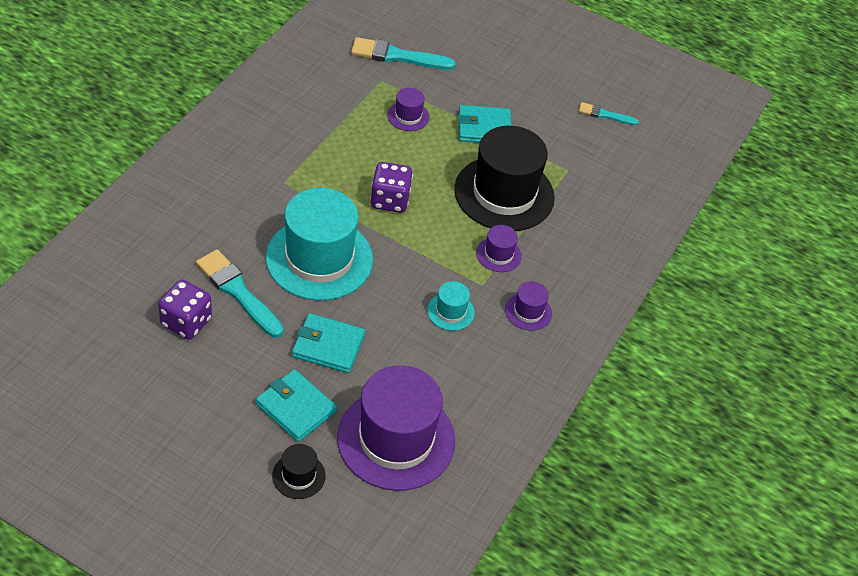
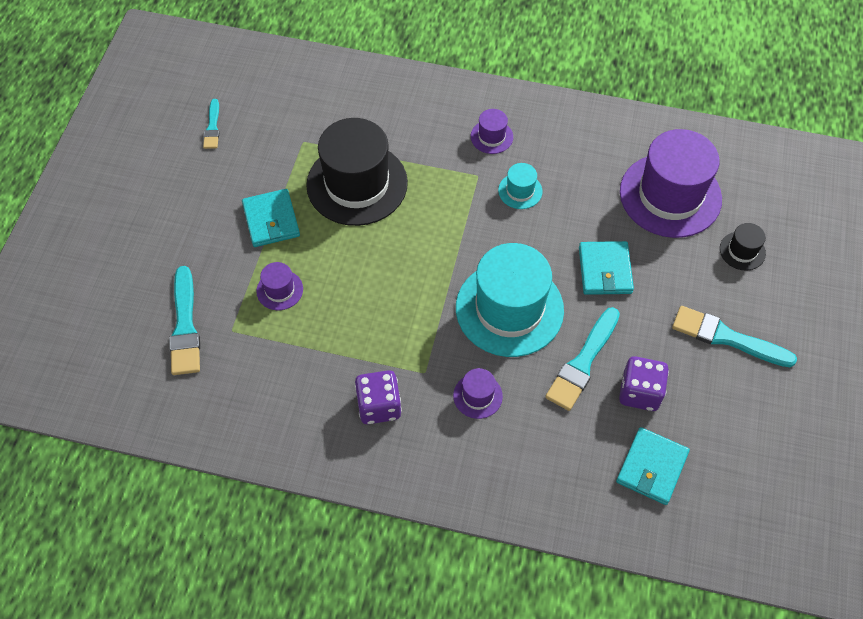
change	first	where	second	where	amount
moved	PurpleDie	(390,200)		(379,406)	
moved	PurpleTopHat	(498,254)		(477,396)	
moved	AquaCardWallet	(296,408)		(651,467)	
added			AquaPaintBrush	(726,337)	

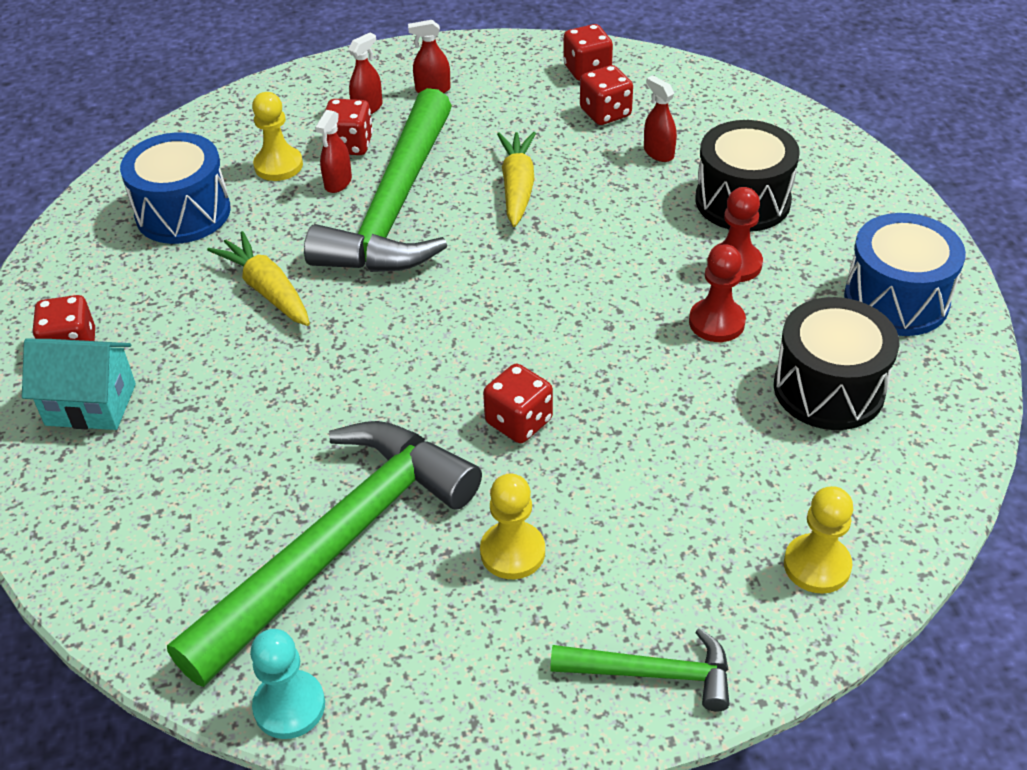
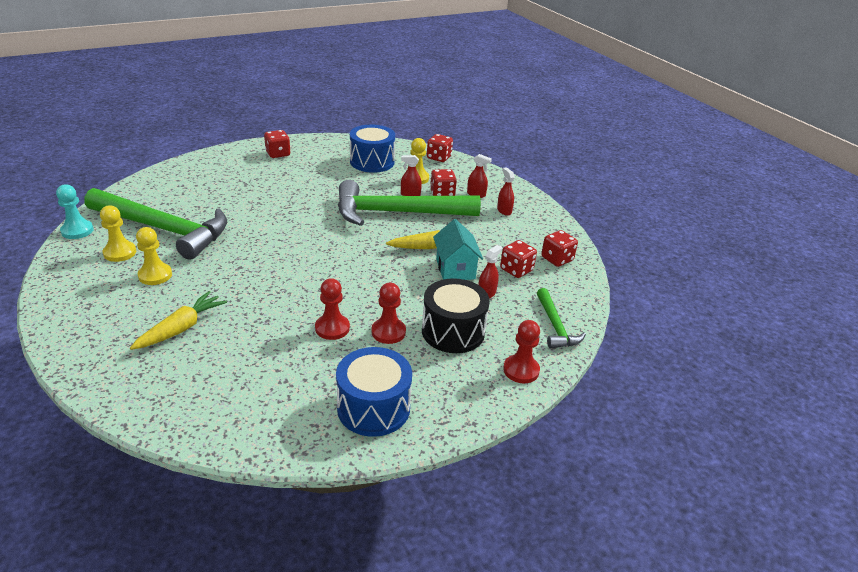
change	first	where	second	where	amount
moved	YellowPawn	(817,565)		(120,253)	
moved	YellowToyCarrot	(267,290)		(181,328)	
moved	ScarletDie	(519,421)		(439,157)	
moved	AquaHouse	(91,404)		(455,269)	
added			ScarletPawn	(521,370)	
moved	GreenClawHammer	(652,673)		(555,326)	
removed	BlackToyDrum	(829,388)			

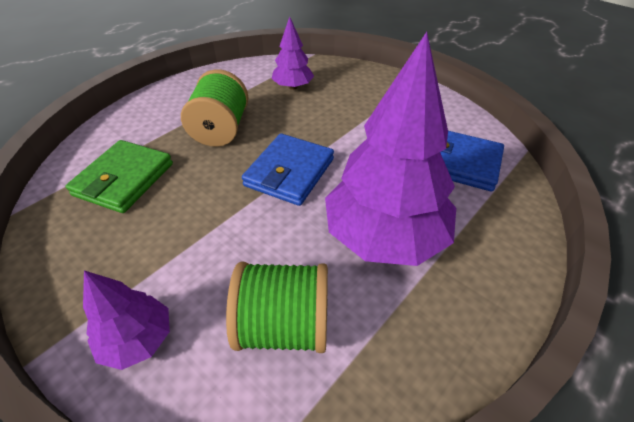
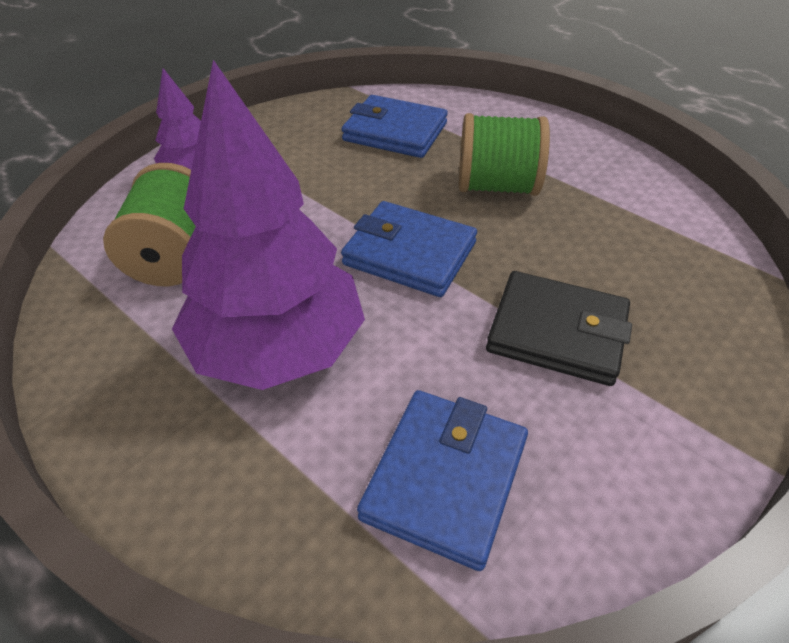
change	first	where	second	where	amount
recoloured	GreenCardWallet	(124,179)	RoyalBlueCardWallet	(395,132)	
added			BlackCardWallet	(557,332)	
removed	PurpleTree	(293,87)			

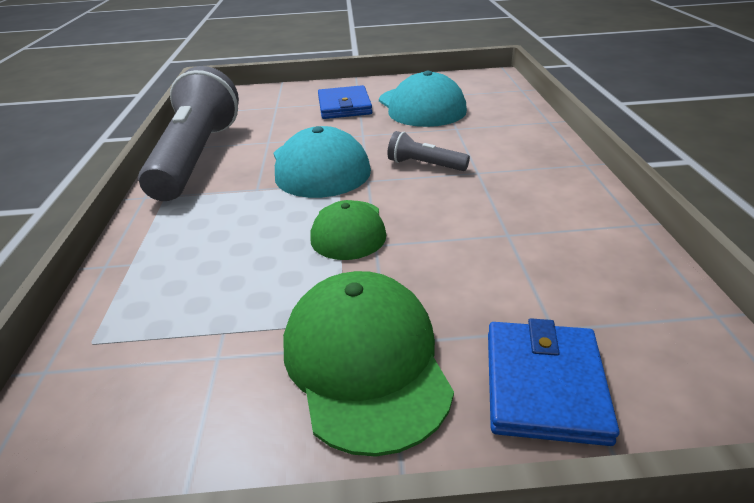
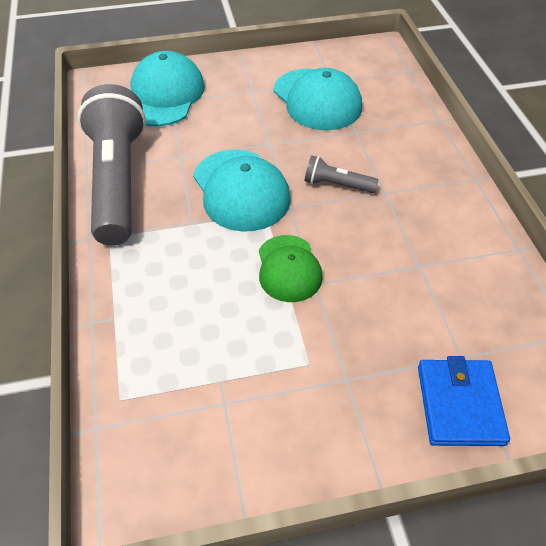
change	first	where	second	where	amount
added			AquaBaseballCap	(164,95)	
removed	GreenBaseballCap	(365,361)			
removed	RoyalBlueCardWallet	(344,106)			

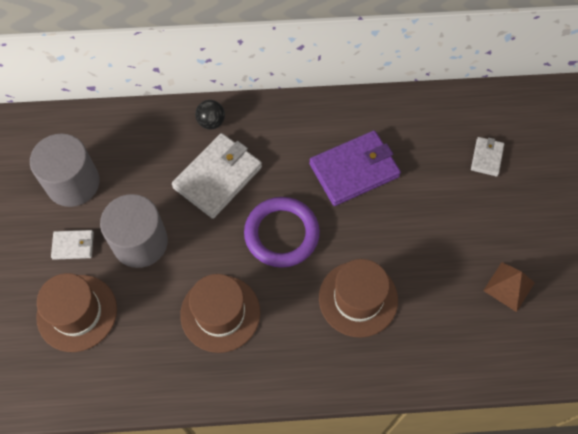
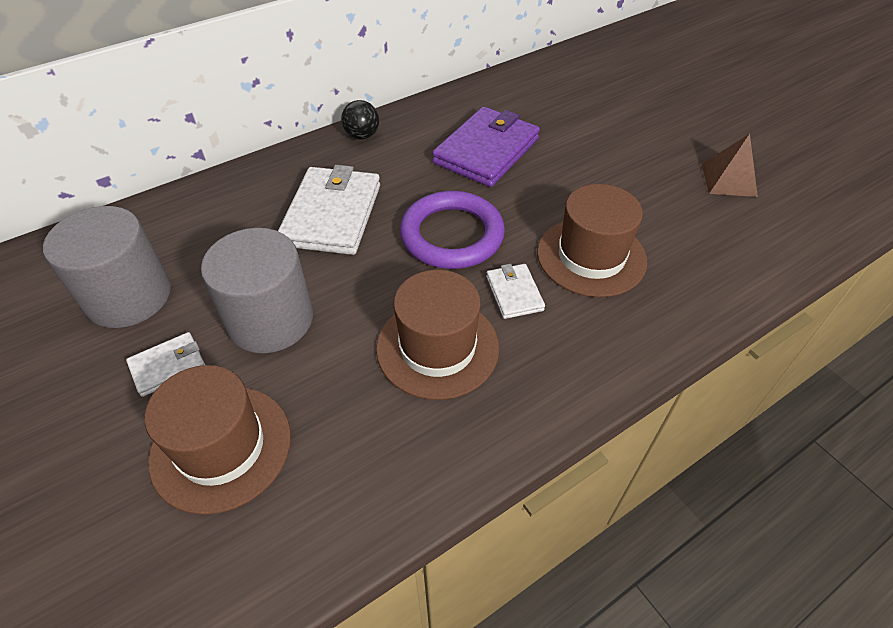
change	first	where	second	where	amount
moved	BlackBall	(211,122)		(362,136)	
moved	PureWhiteCardWallet	(486,157)		(514,293)	

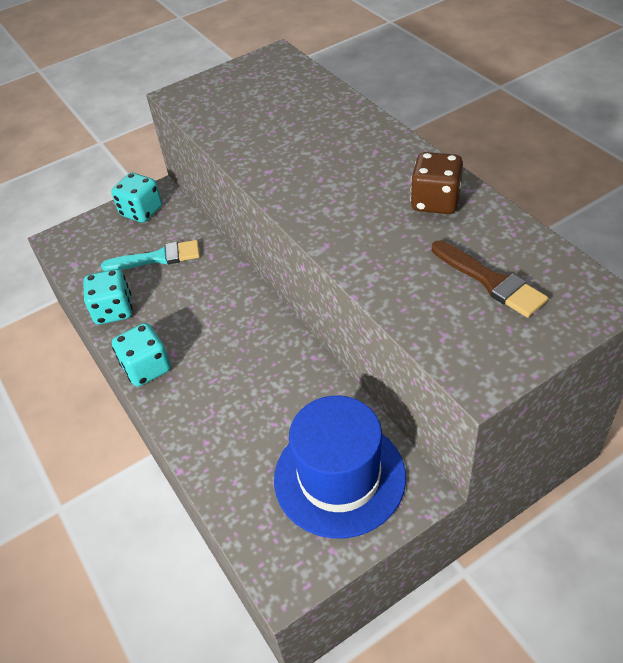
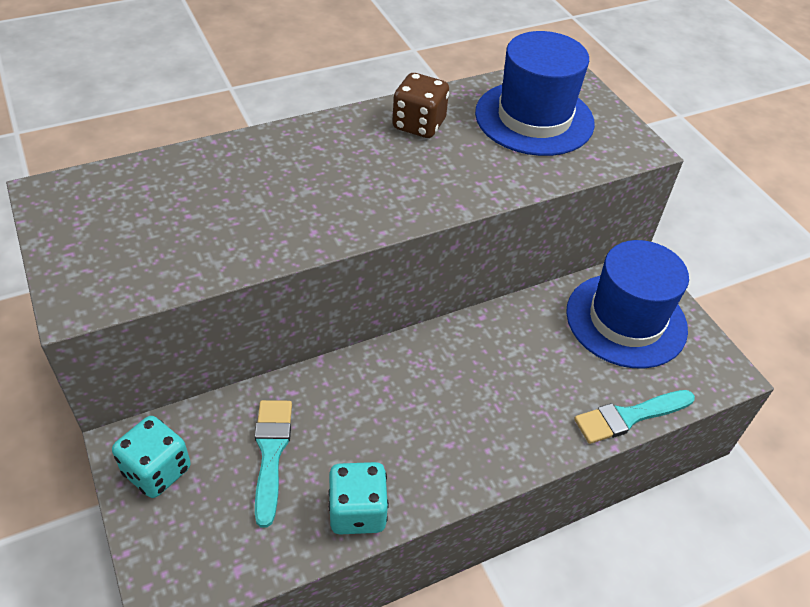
change	first	where	second	where	amount
replaced	DarkBrownPaintBrush	(490,281)	RoyalBlueTopHat	(534,118)	
added			AquaPaintBrush	(629,417)	
removed	AquaDie	(147,368)			

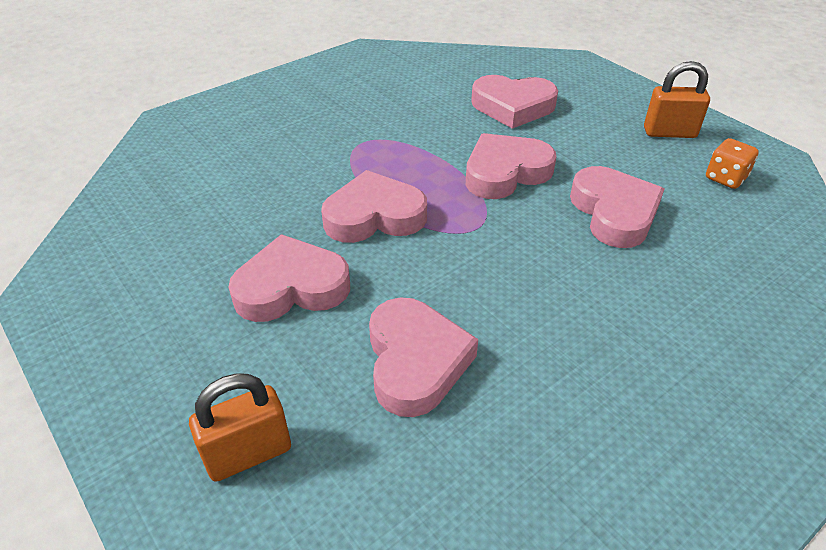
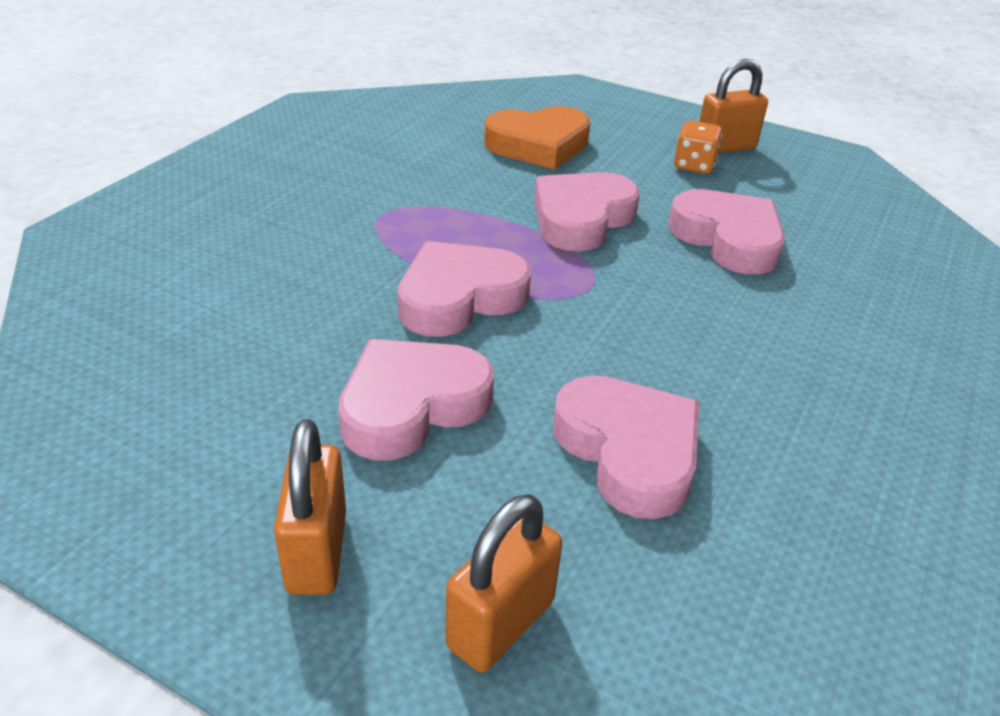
change	first	where	second	where	amount
added			BrightOrangeSmallLock	(316,552)	
recoloured	RosePinkHeart	(513,106)	BrightOrangeHeart	(538,145)	
moved	BrightOrangeDie	(725,178)		(694,165)	

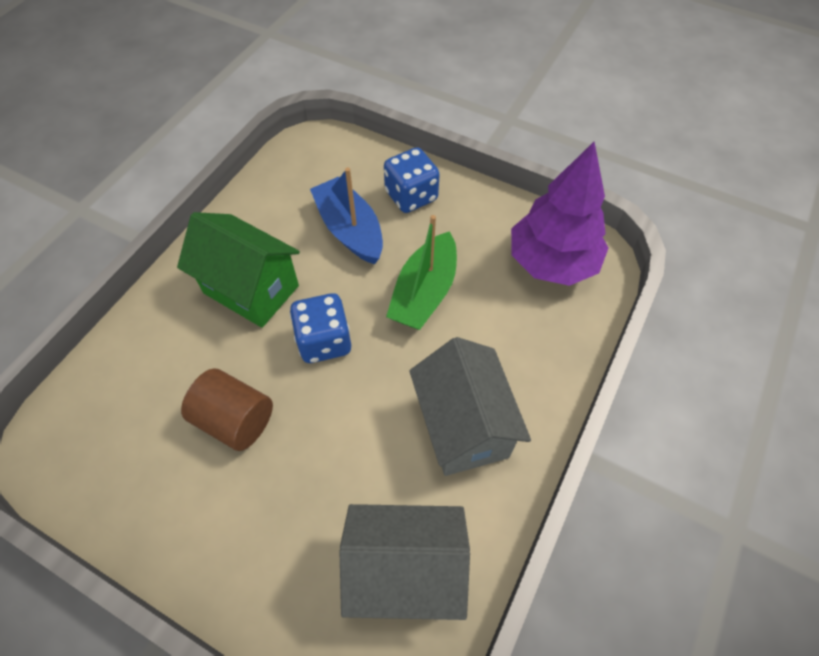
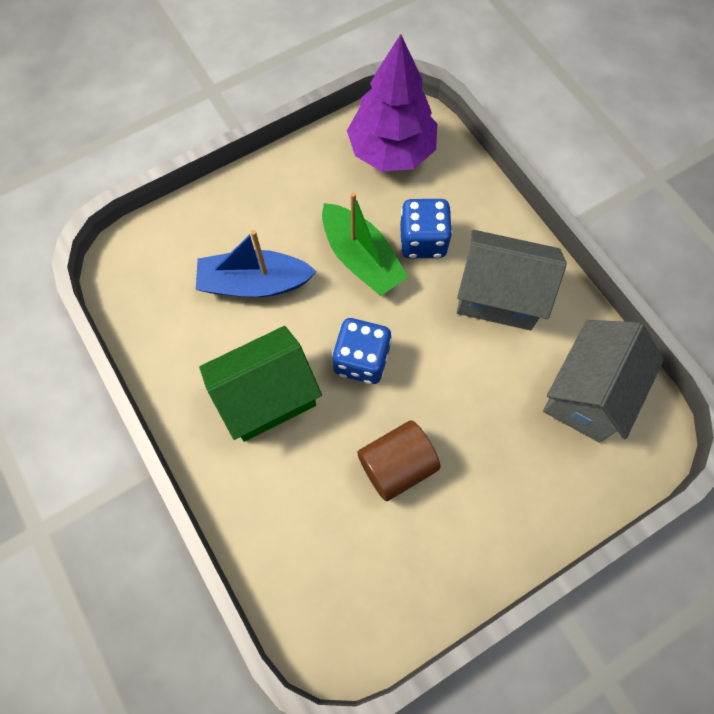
change	first	where	second	where	amount
moved	RoyalBlueDie	(411,196)		(423,241)	

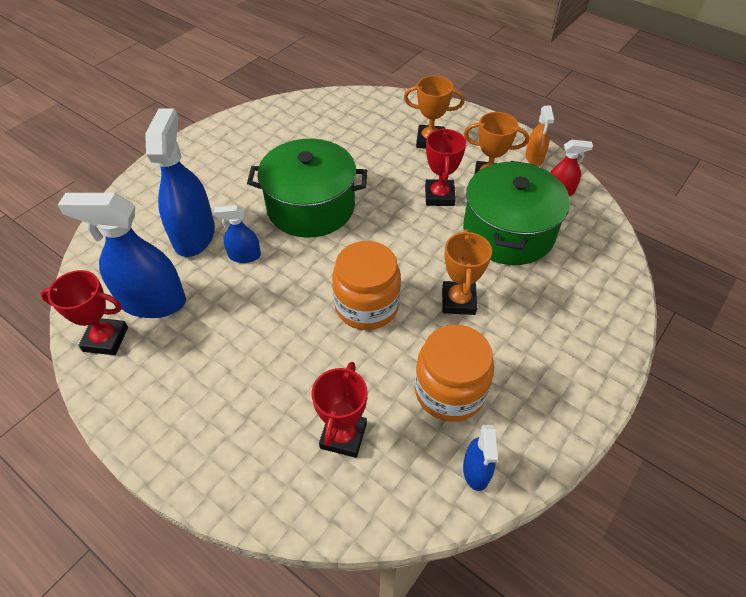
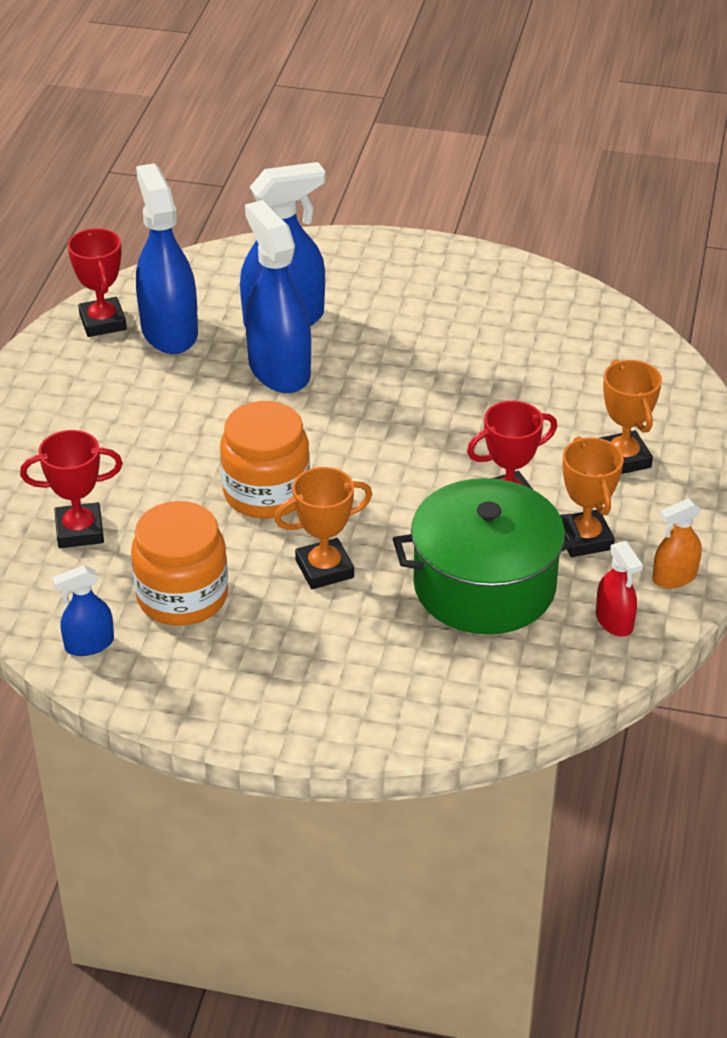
change	first	where	second	where	amount
resized	RoyalBlueSprayBottle	(244,256)		(279,370)	x2.00
removed	GreenStockpot	(311,207)			

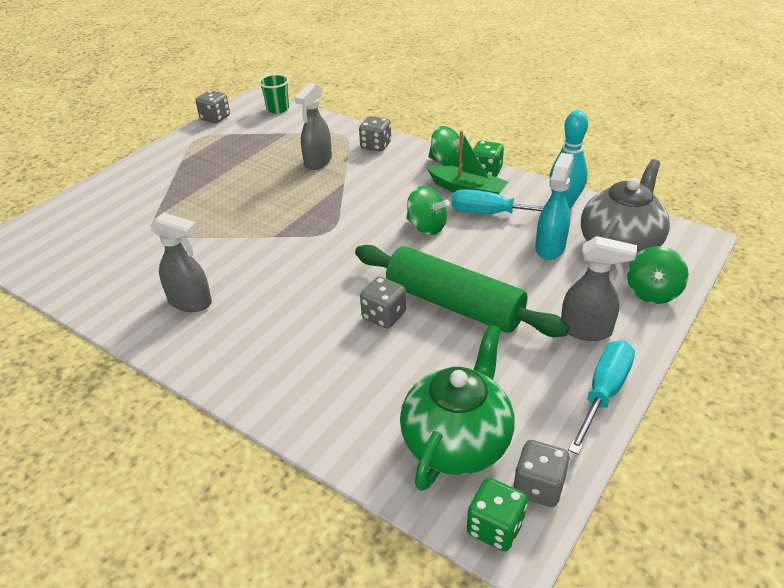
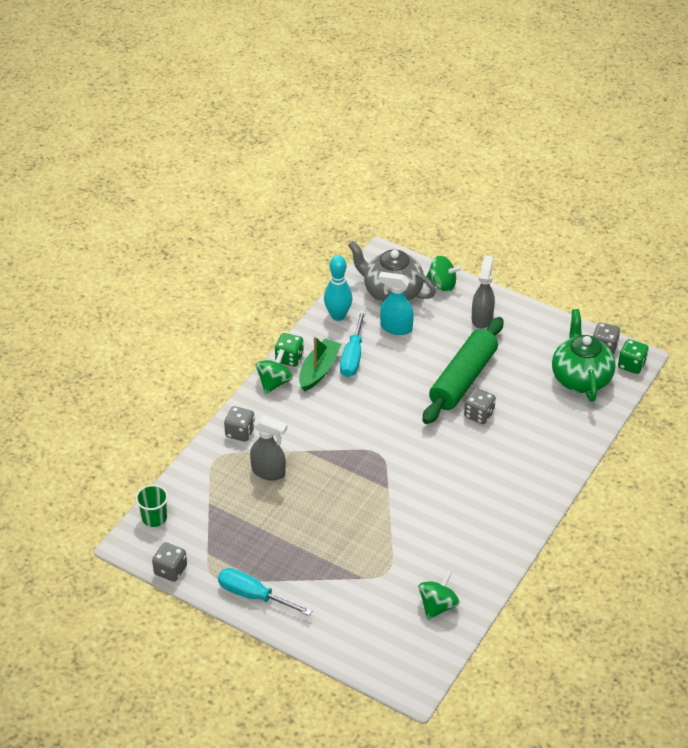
change	first	where	second	where	amount
moved	AquaScrewdriver	(604,392)		(253,595)	
moved	GreenWhirligig	(426,227)		(437,606)	
turned	GreenChinaTeapot	(457,442)		(580,378)	60 degrees clockwise
removed	GreySprayBottle	(191,302)			

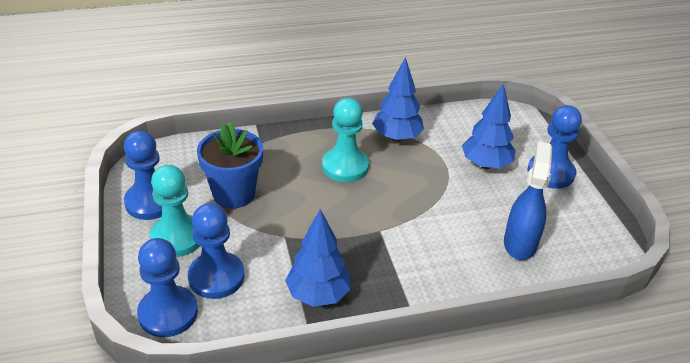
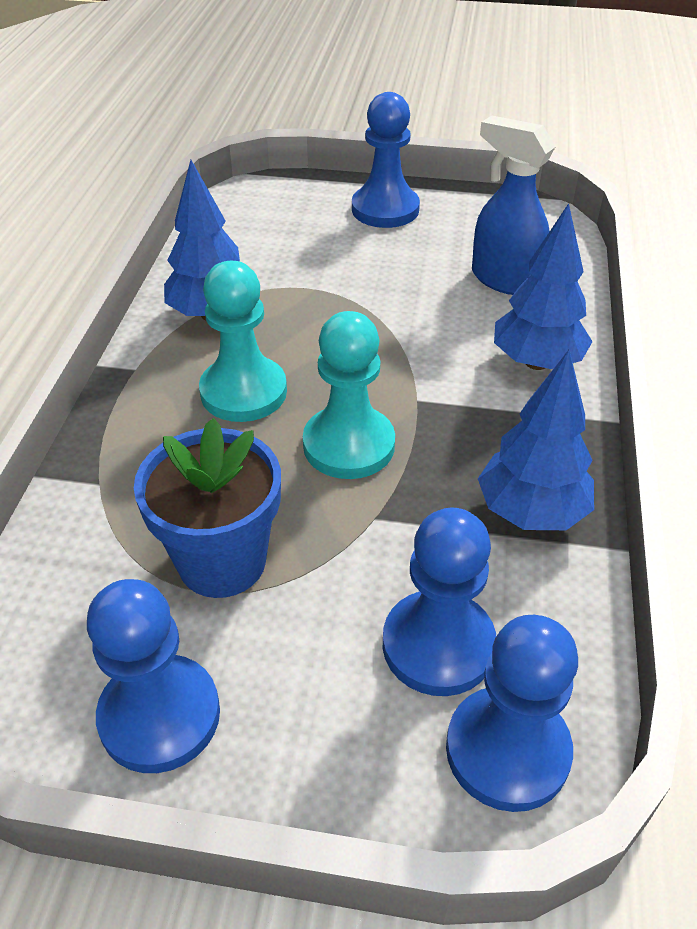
change	first	where	second	where	amount
moved	AquaPawn	(177,237)		(349,445)	
moved	RoyalBlueTree	(485,164)		(536,362)	

